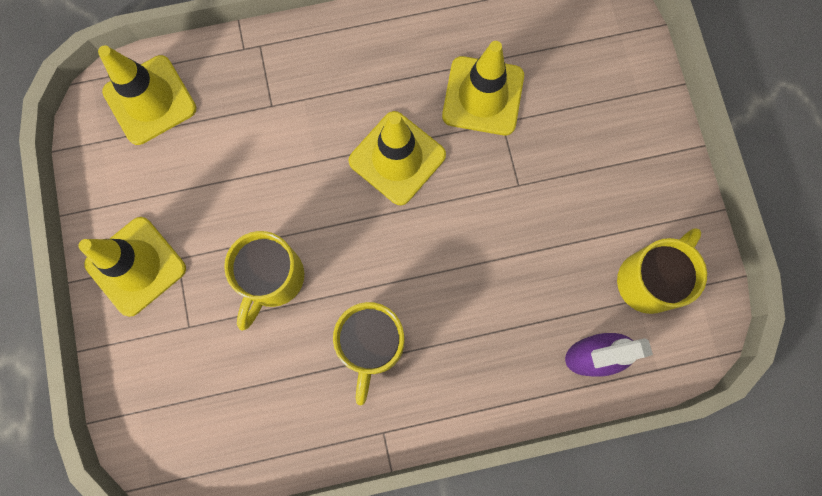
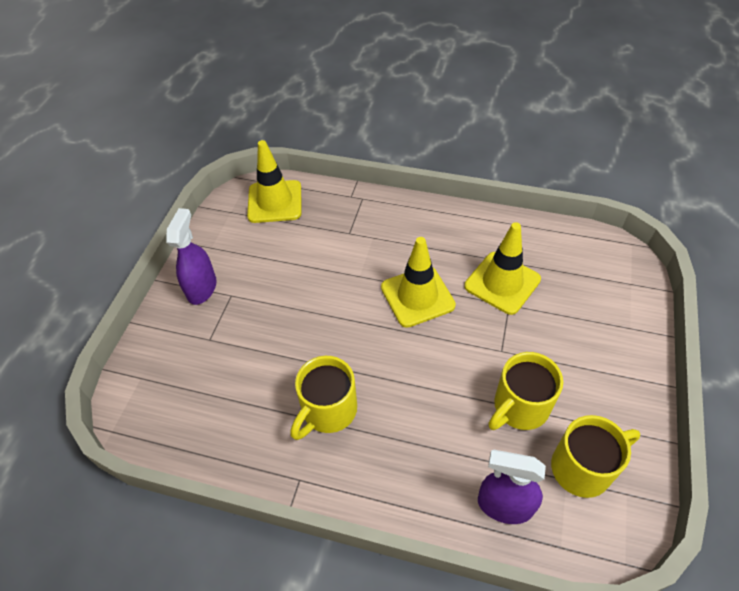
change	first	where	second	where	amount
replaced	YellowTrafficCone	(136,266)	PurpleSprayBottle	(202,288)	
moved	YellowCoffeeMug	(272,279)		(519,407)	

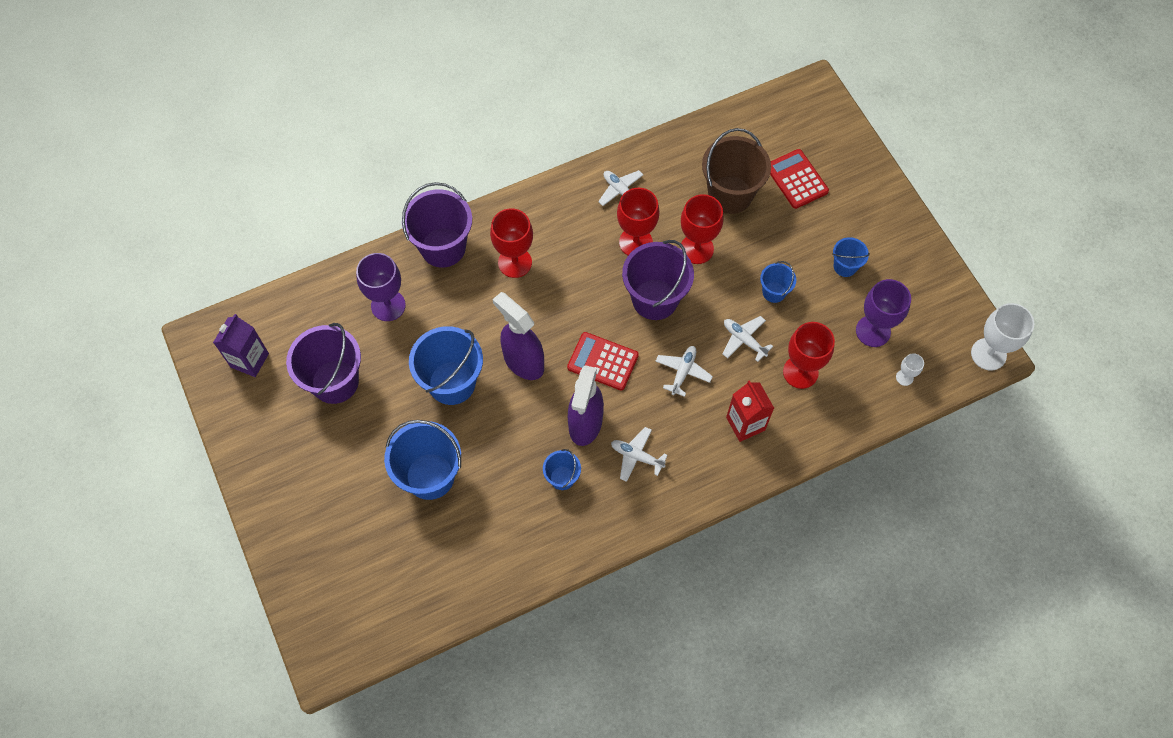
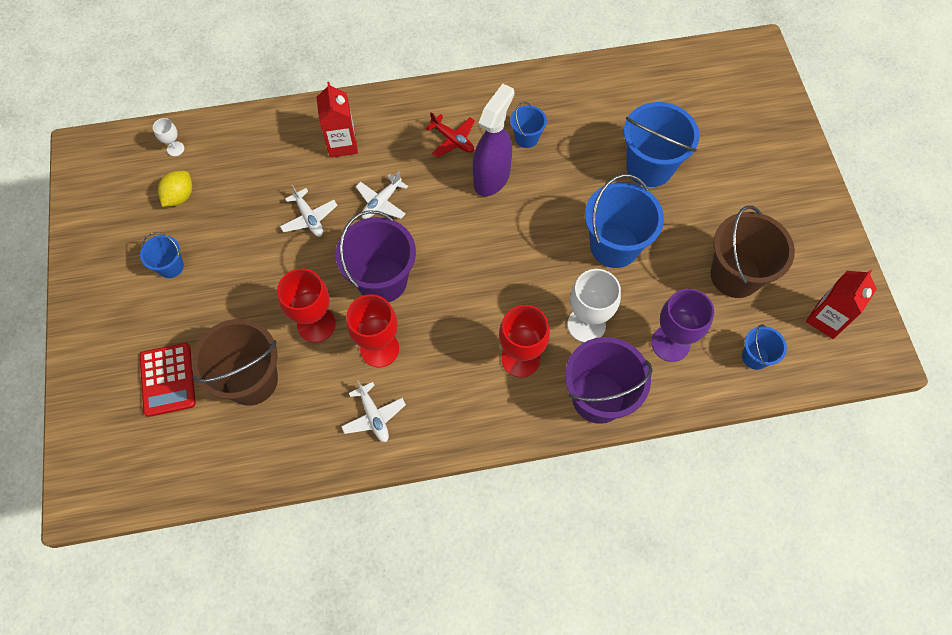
change	first	where	second	where	amount
replaced	PurpleGoblet	(873,331)	YellowCitrusFruit	(180,196)	
recoloured	PureWhitePlane	(636,456)	ScarletPlane	(453,140)	
moved	PureWhiteGoblet	(988,354)		(586,325)	
recoloured	PurplePail	(335,381)	DarkBrownPail	(735,275)	
moved	RoyalBluePail	(774,292)		(755,357)	
recoloured	PurpleMilkCarton	(249,360)	ScarletMilkCarton	(826,319)	
removed	PurpleSprayBottle	(523,362)			
removed	ScarletAddingMachine	(602,361)			
removed	ScarletGoblet	(800,372)			

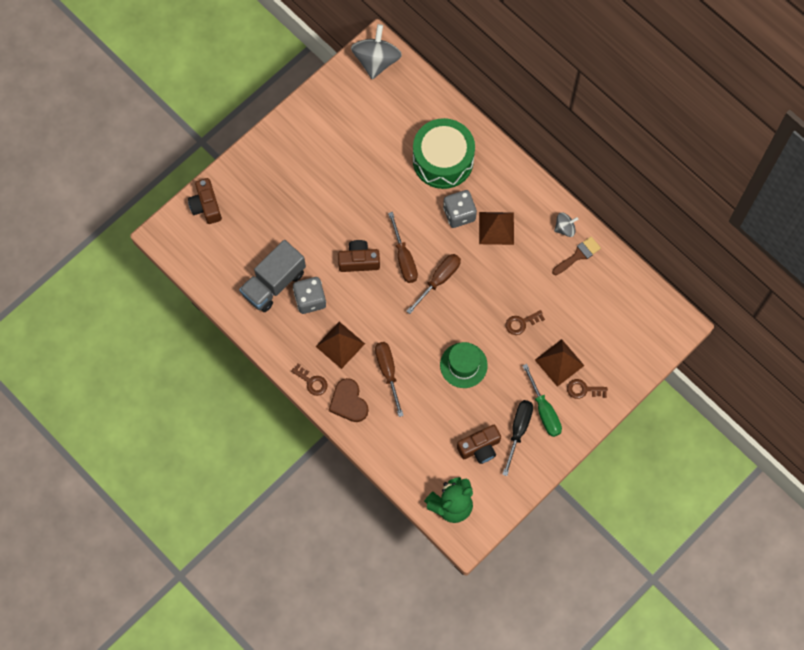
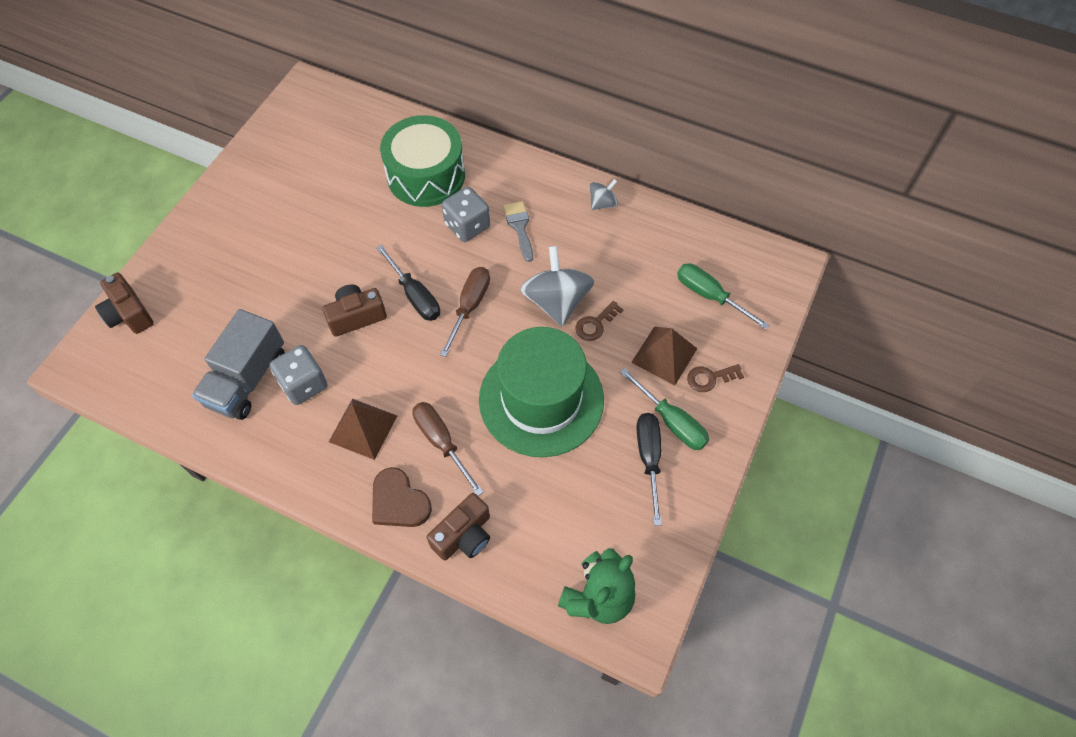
change	first	where	second	where	amount
recoloured	DarkBrownScrewdriver	(404,258)	BlackScrewdriver	(415,296)	
moved	DarkBrownCamera	(480,448)		(464,535)	
resized	GreenTopHat	(463,365)		(541,399)	x1.85
replaced	DarkBrownPyramidShape	(496,228)	GreyPaintBrush	(519,227)	
moved	GreyWhirligig	(376,61)		(556,301)	
added			GreenScrewdriver	(709,295)	
removed	DarkBrownKey	(312,382)			
removed	DarkBrownPaintBrush	(578,255)			

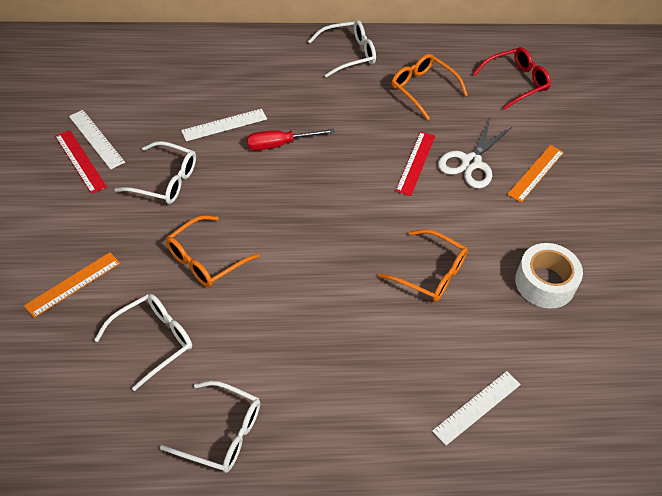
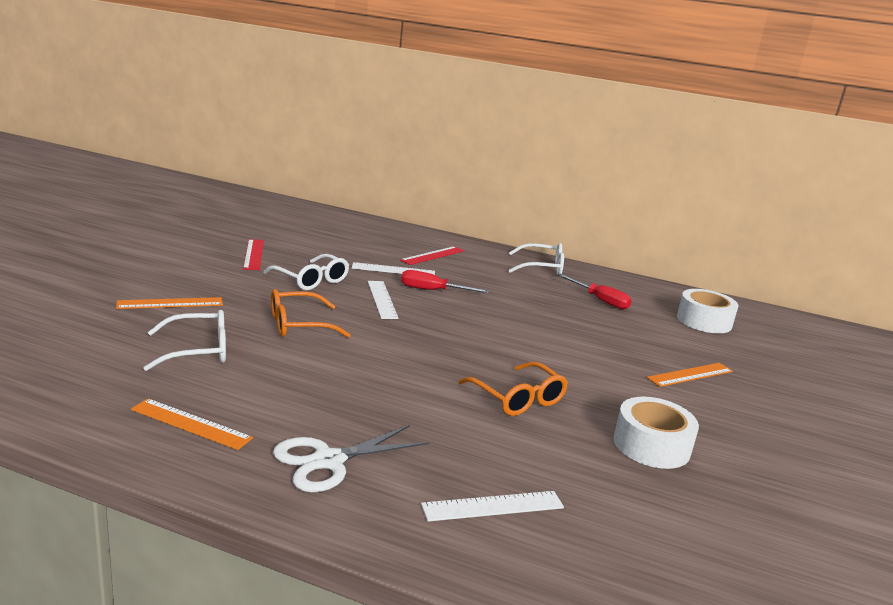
change	first	where	second	where	amount
replaced	PureWhiteSpectacles	(221,433)	BrightOrangeMeasuringStick	(191,423)	
moved	PureWhitePairOfScissors	(471,162)		(328,461)	
moved	PureWhiteMeasuringStick	(96,139)		(382,299)	
moved	ScarletMeasuringStick	(415,163)		(432,255)	
replaced	BrightOrangeSpectacles	(422,89)	ScarletScrewdriver	(600,300)	
replaced	ScarletSpectacles	(516,82)	PureWhiteRollOfTape	(704,321)	

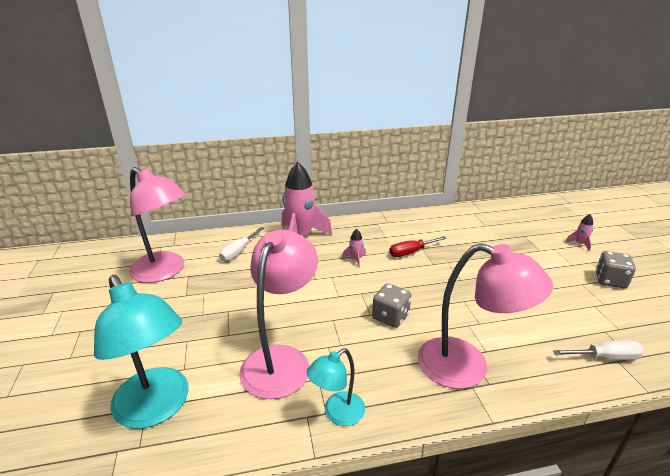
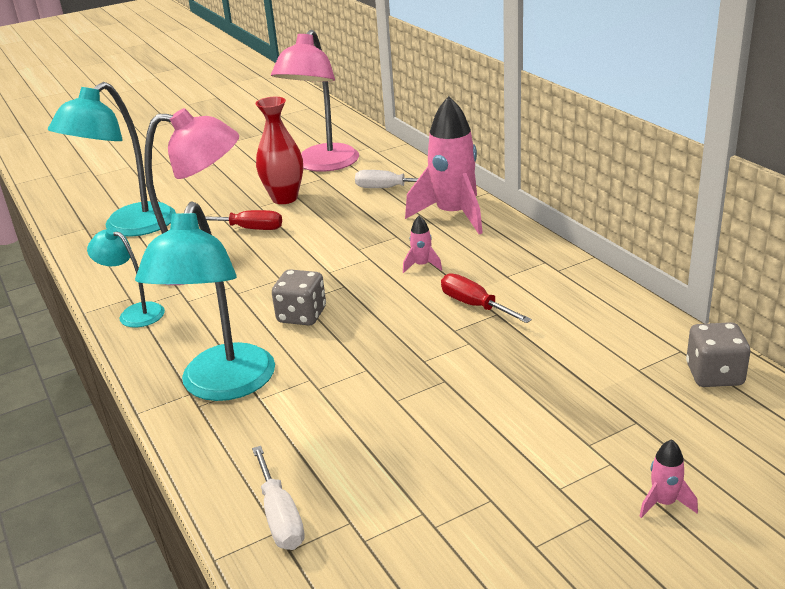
change	first	where	second	where	amount
recoloured	RosePinkDeskLamp	(467,367)	AquaDeskLamp	(223,386)	
added			ScarletScrewdriver	(249,229)	
added			ScarletFlowerVase	(284,198)	
moved	GreyDie	(610,280)		(714,375)	

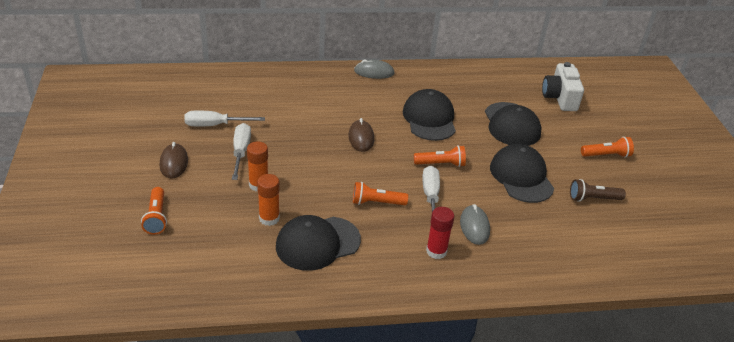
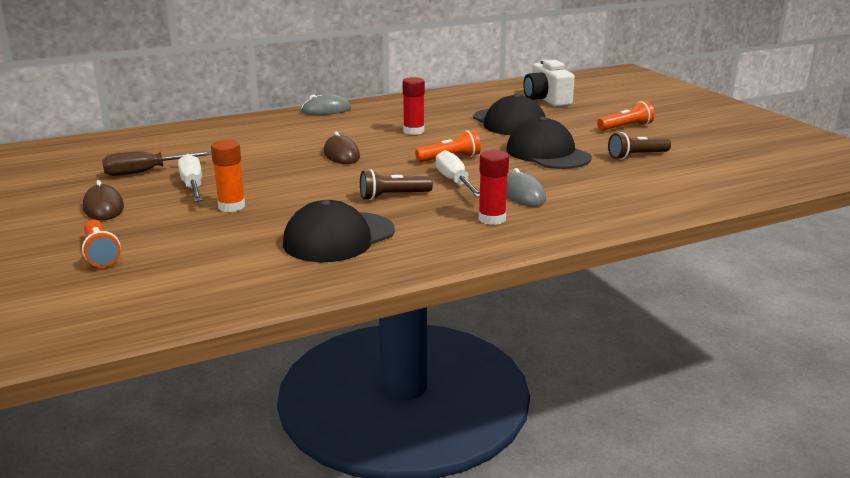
change	first	where	second	where	amount
recoloured	PureWhiteScrewdriver	(215,125)	DarkBrownScrewdriver	(145,172)	
recoloured	BrightOrangeFlashlight	(376,202)	DarkBrownFlashlight	(393,196)	
replaced	BlackBaseballCap	(429,119)	ScarletGlue	(413,131)	
removed	BrightOrangeGlue	(269,218)			

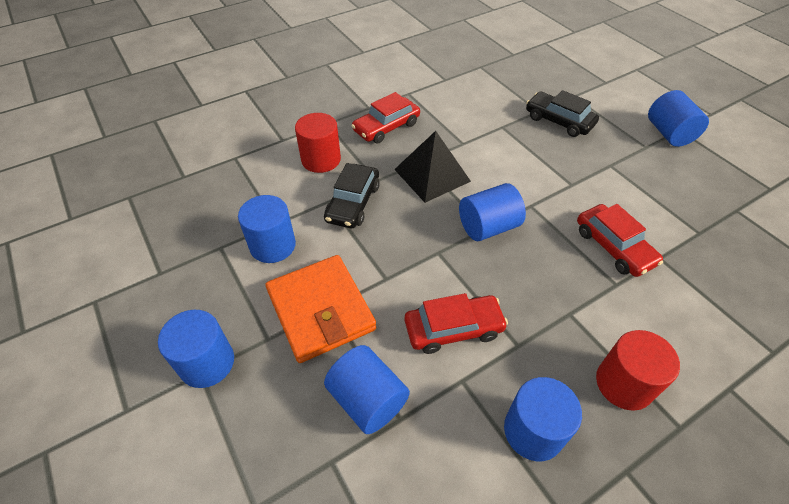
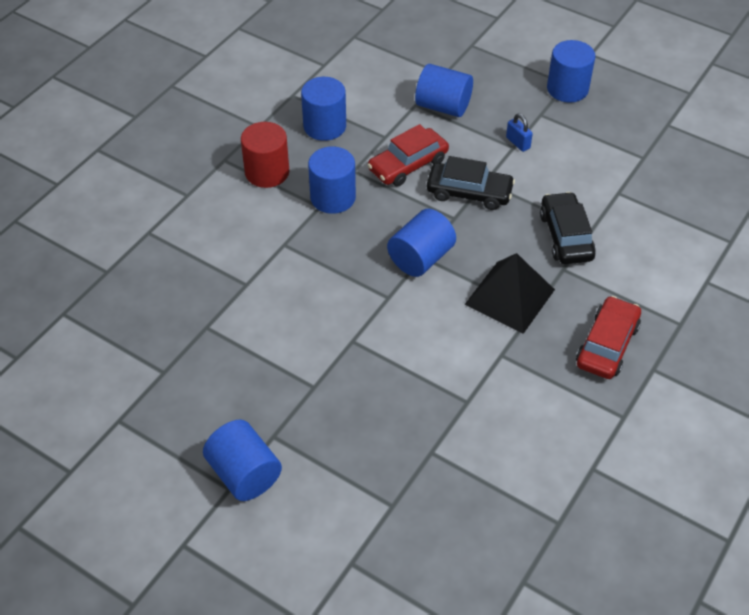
change	first	where	second	where	amount
moved	RoyalBlueCylinder	(273,245)		(333,197)	
moved	BlackCar	(559,121)		(469,192)	
replaced	BrightOrangeCardWallet	(321,310)	RoyalBlueSmallLock	(518,143)	
removed	ScarletCylinder	(321,160)			
removed	ScarletCar	(613,247)			

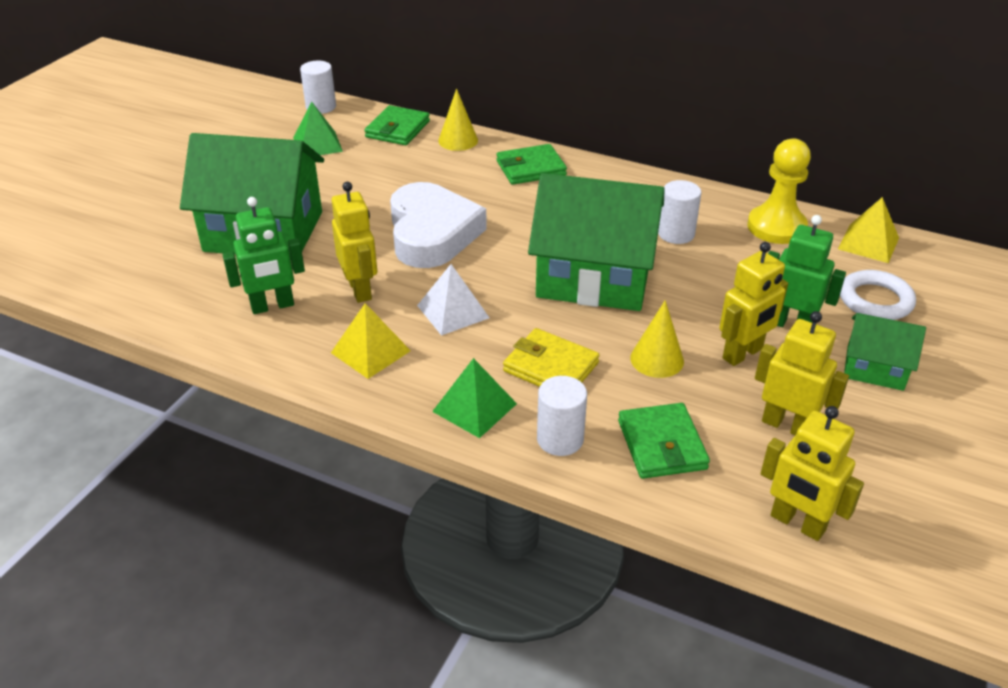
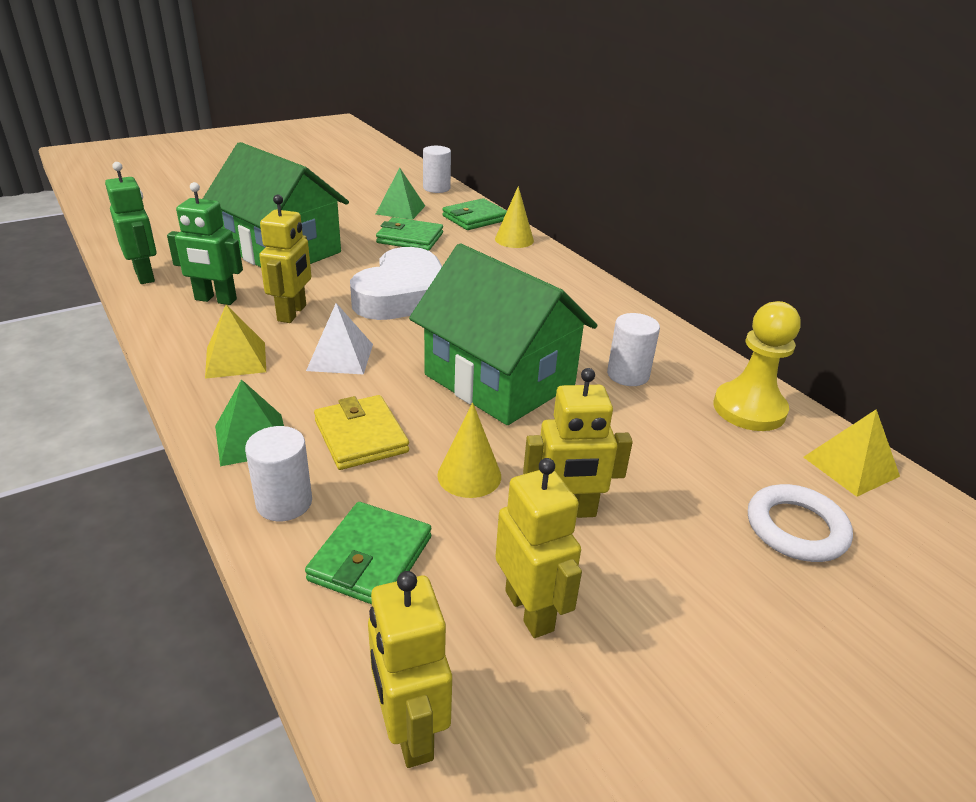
change	first	where	second	where	amount
moved	GreenToyRobot	(790,325)		(145,275)	
moved	GreenCardWallet	(531,168)		(410,238)	
removed	GreenHouse	(875,368)			

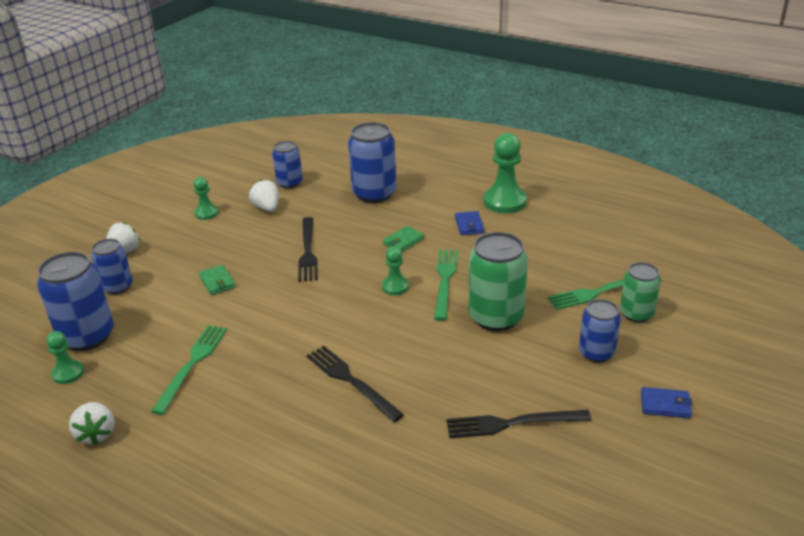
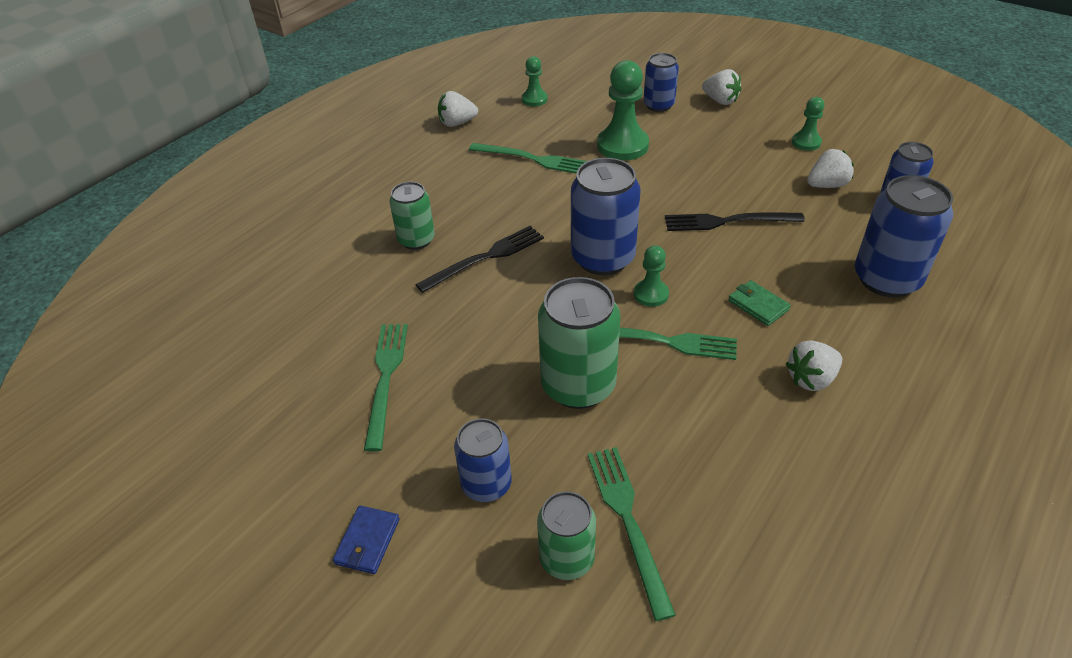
change	first	where	second	where	amount
recoloured	BlackTableFork	(512,423)	GreenTableFork	(386,378)	
added			GreenTin	(416,240)	
moved	RoyalBlueTin	(87,336)		(602,258)	
moved	GreenPawn	(505,202)		(622,146)	
replaced	RoyalBlueCardWallet	(469,225)	PureWhiteStrawberry	(811,379)	
removed	GreenCardWallet	(217,282)			

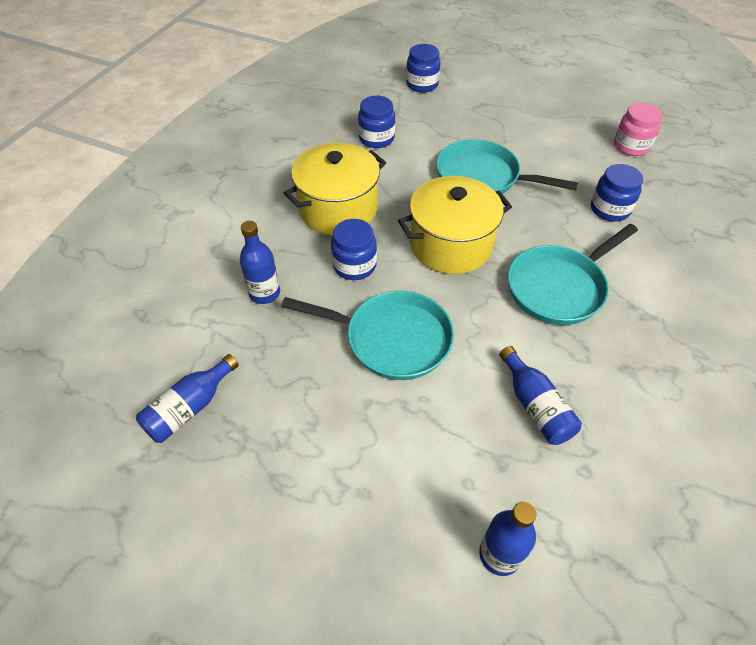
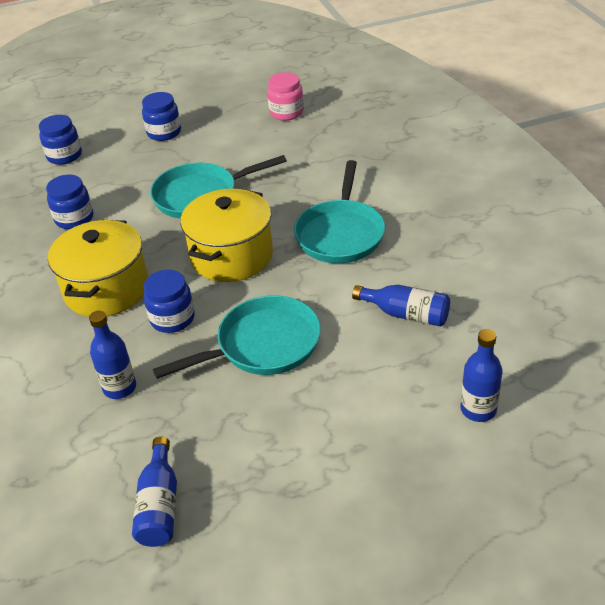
change	first	where	second	where	amount
moved	RoyalBlueJar	(609,209)		(164,132)	

